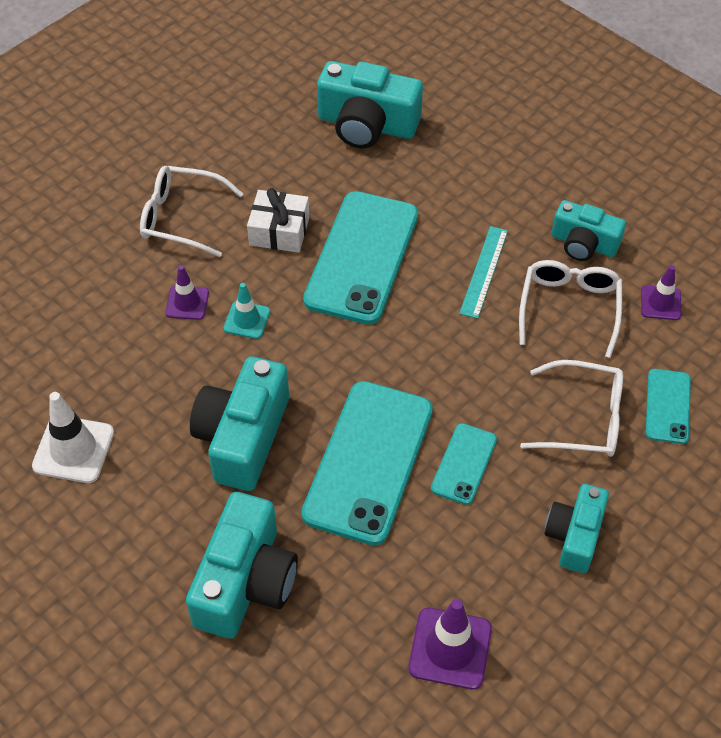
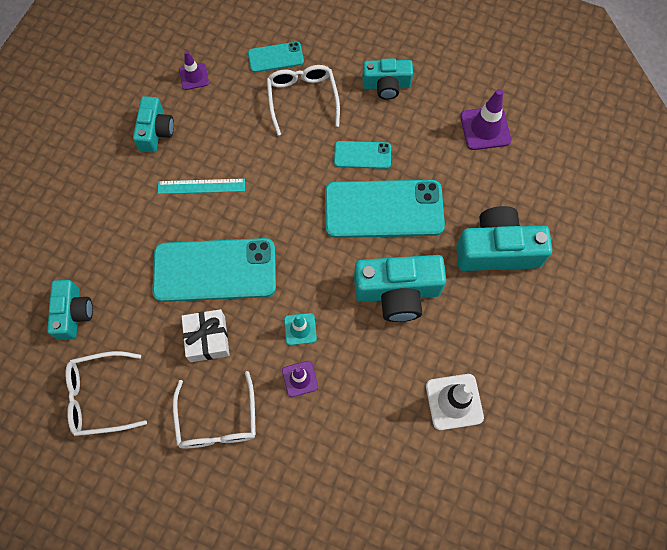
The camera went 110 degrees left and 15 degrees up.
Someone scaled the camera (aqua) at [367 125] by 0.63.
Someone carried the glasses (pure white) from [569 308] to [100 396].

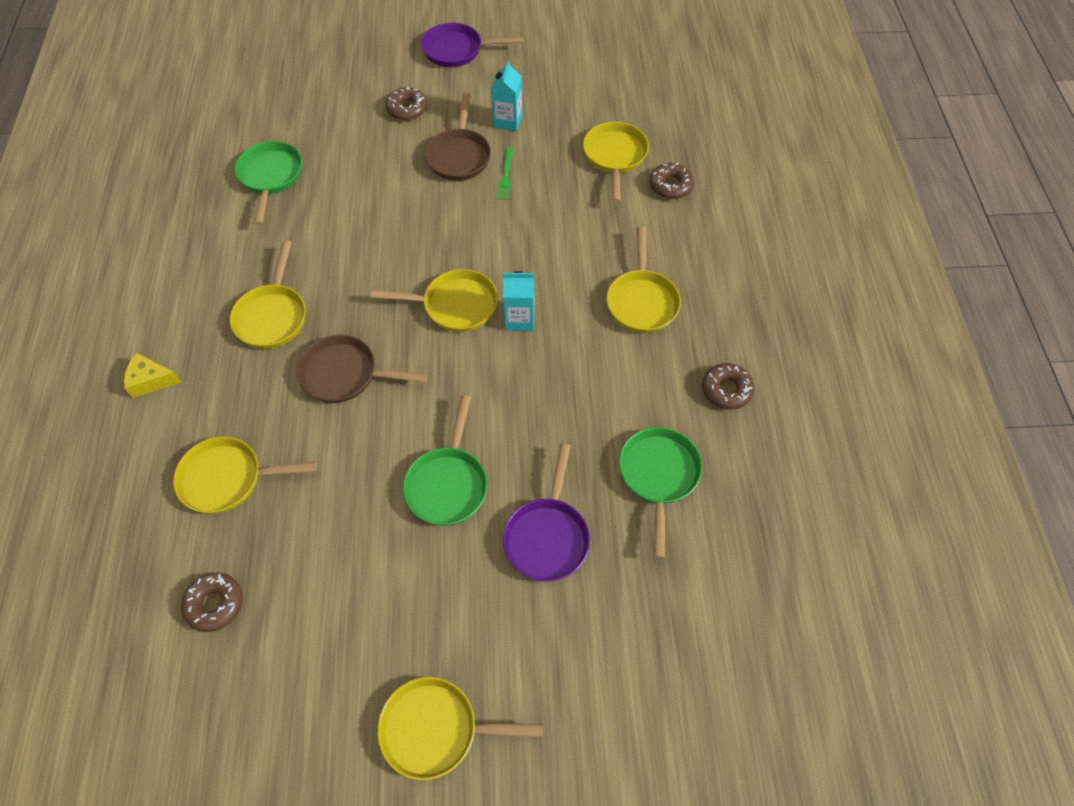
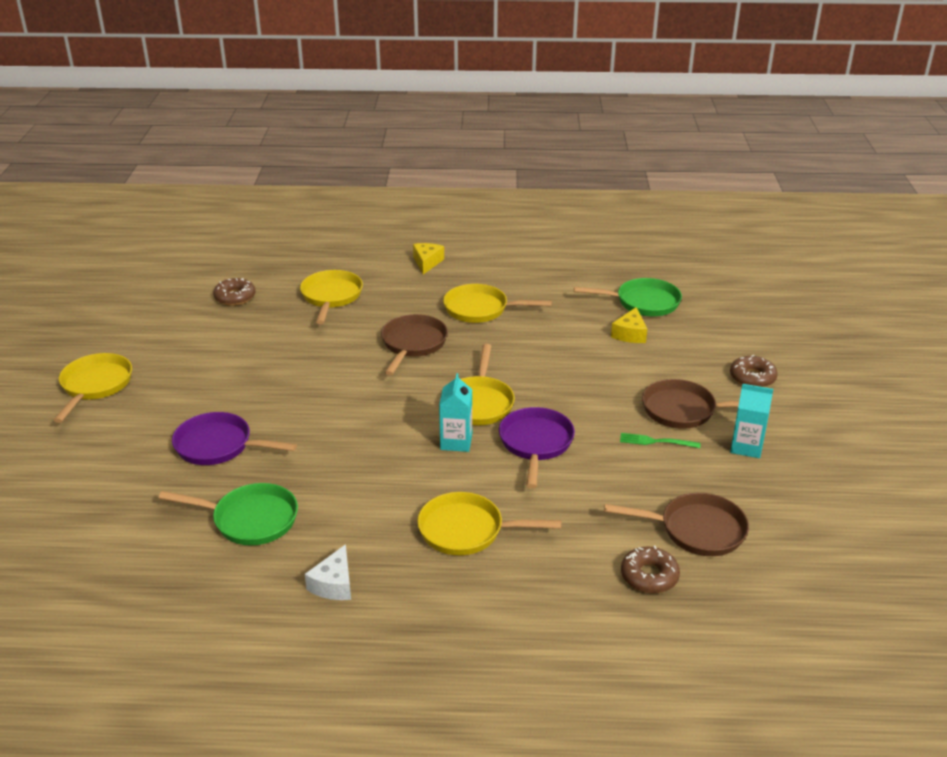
The camera went 95 degrees right and 25 degrees down.
Someone took away the skillet (green) at [448 484].
Someone carried the skillet (violet) from [457 50] to [535 444].
Someone repainted the skillet (yellow) at [614 157], which became the skillet (brown) at [696 530].
Someone swapped the doughnut (brown) at [726 390] for the cheese wedge (pure white) at [334 584].
Someone put down the cheese wedge (yellow) at [630 334].

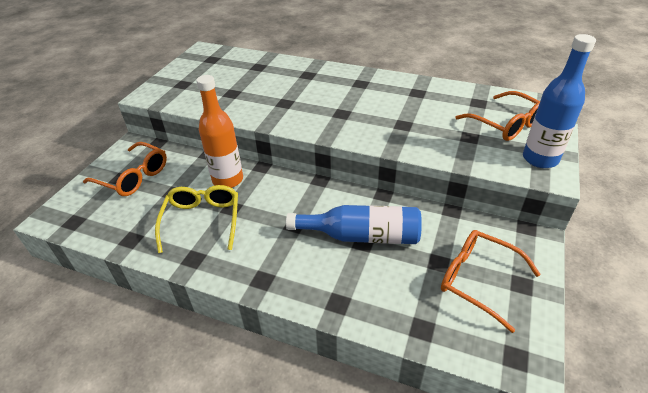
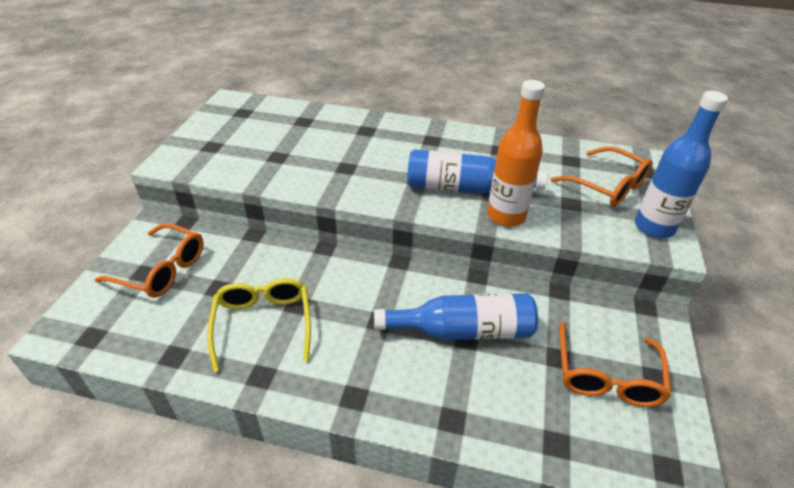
The camera went 10 degrees left and 0 degrees up.
Someone carried the flask (orange) from [228 180] to [506 216].
Someone rotated the glasses (orange) at [478 280] by 105 degrees counterclockwise.
Someone put down the flask (royal blue) at [464 188].

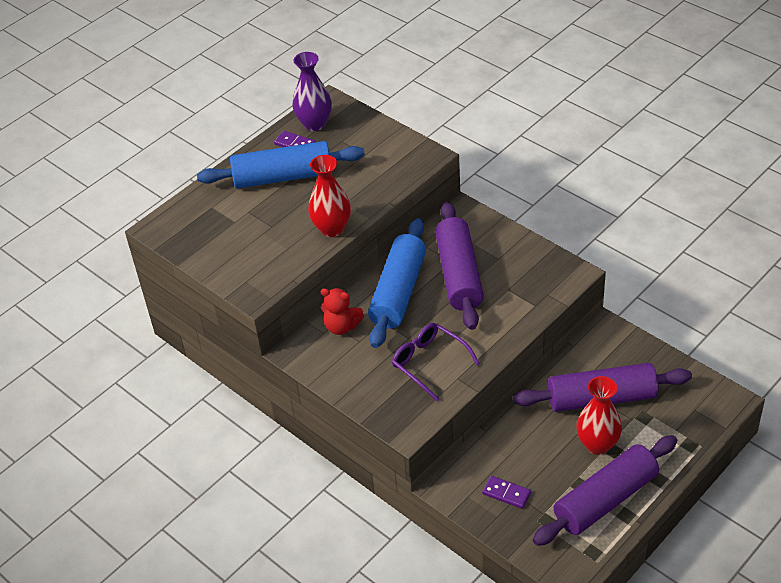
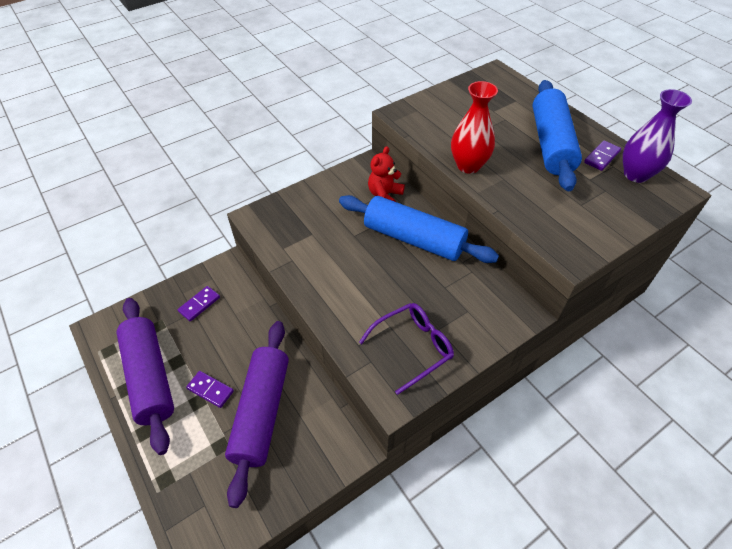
The camera went 100 degrees right and 5 degrees up.
Someone carried the glasses (violet) from [429 363] to [412 347].
Someone took away the dough roller (violet) at [459 274].
Someone swapped the vase (crimson) at [597 444] for the domino tile (violet) at [210 390].

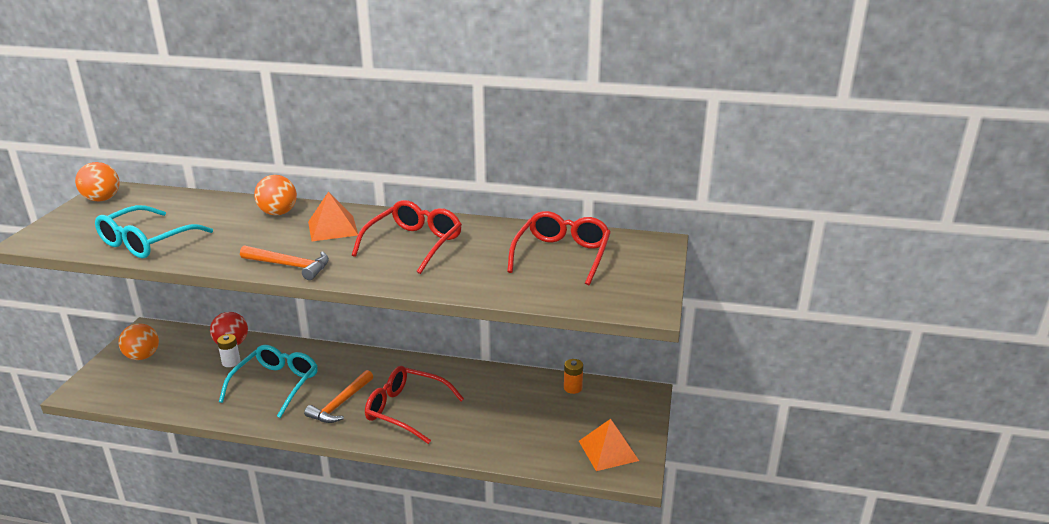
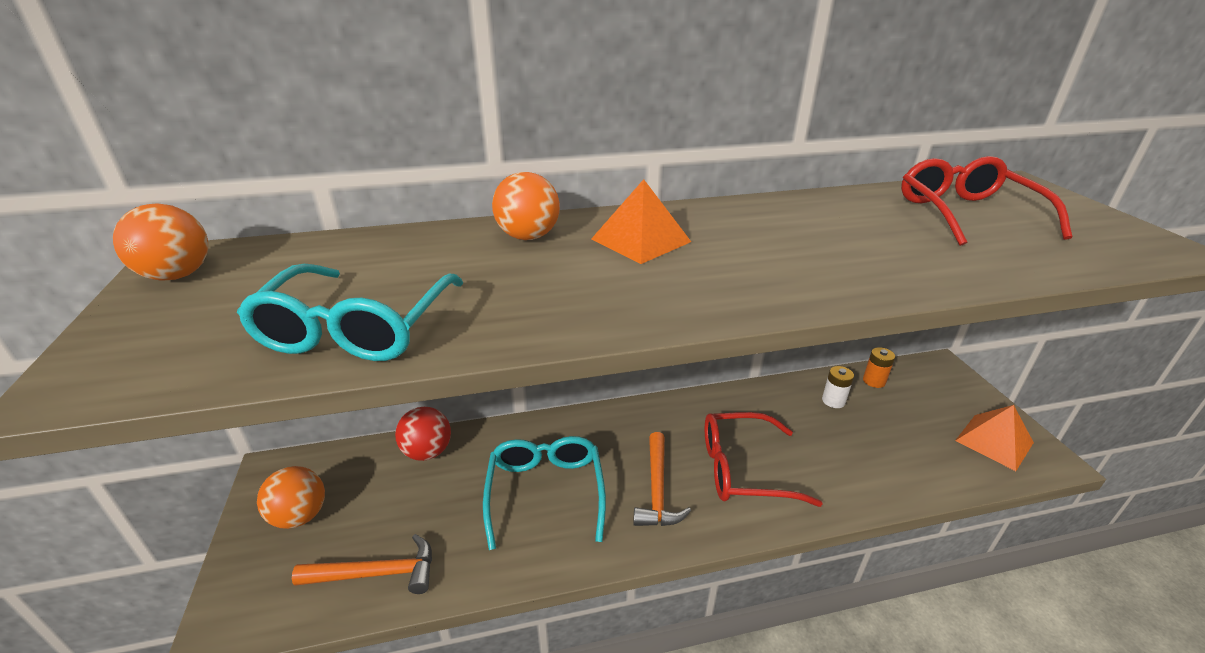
The camera went 25 degrees left and 5 degrees up.
Someone carried the power cell (pure white) from [231 362] to [833 401].
Someone carried the hammer (orange) from [290 266] to [377 574].
Someone took away the glasses (crimson) at [414 244].

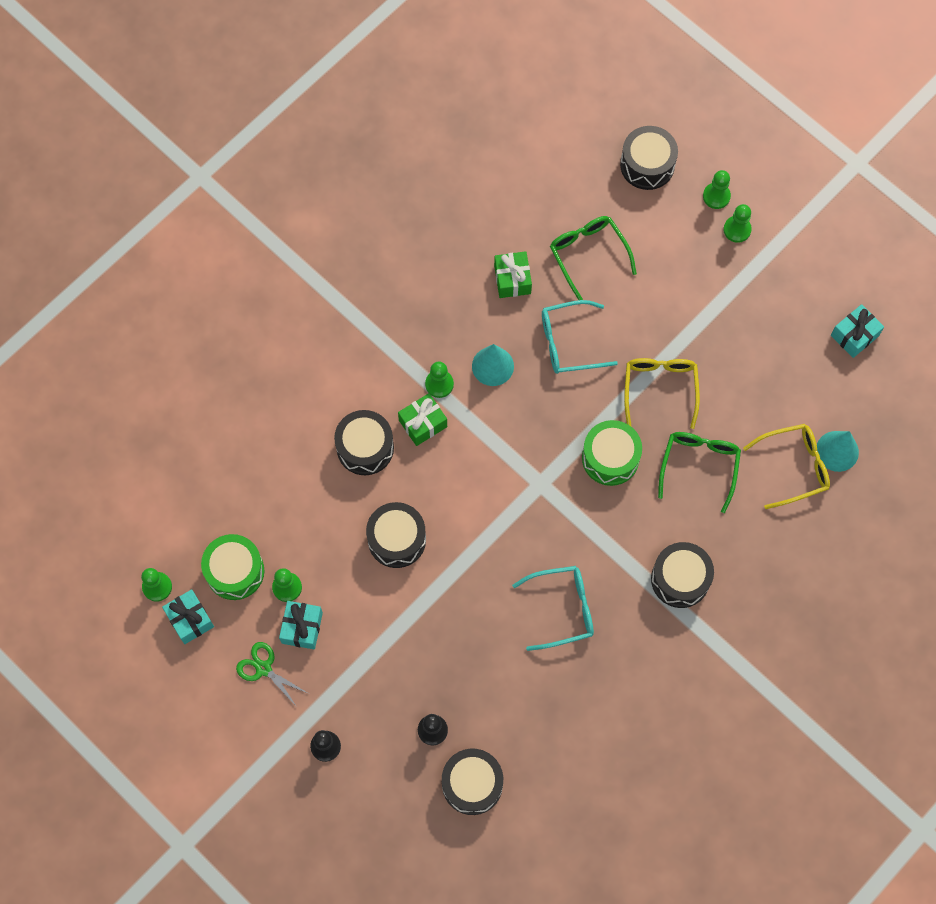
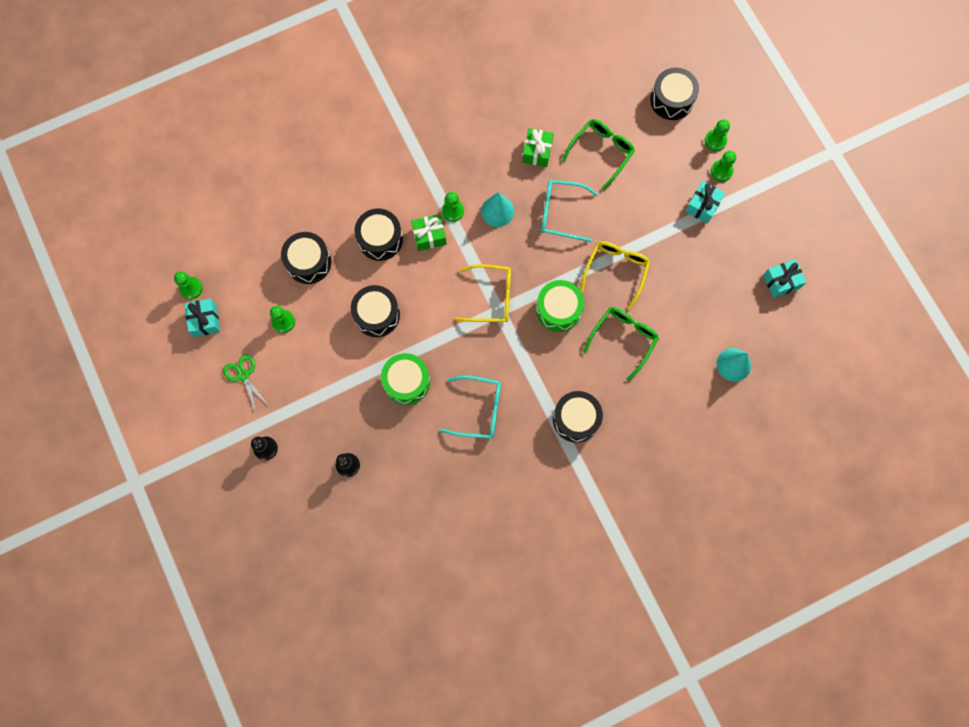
The camera went 20 degrees right and 5 degrees up.
Someone carried the snare drum (green) from [235 571] to [406 382].
Someone carried the gift (aqua) from [302 628] to [702 206].
Someone carried the snare drum (ebony) from [472 784] to [308 262].
Someone rotated the glasses (green) at [588 255] by 45 degrees clockwise.
Someone carried the glasses (yellow) from [793 467] to [490 297].

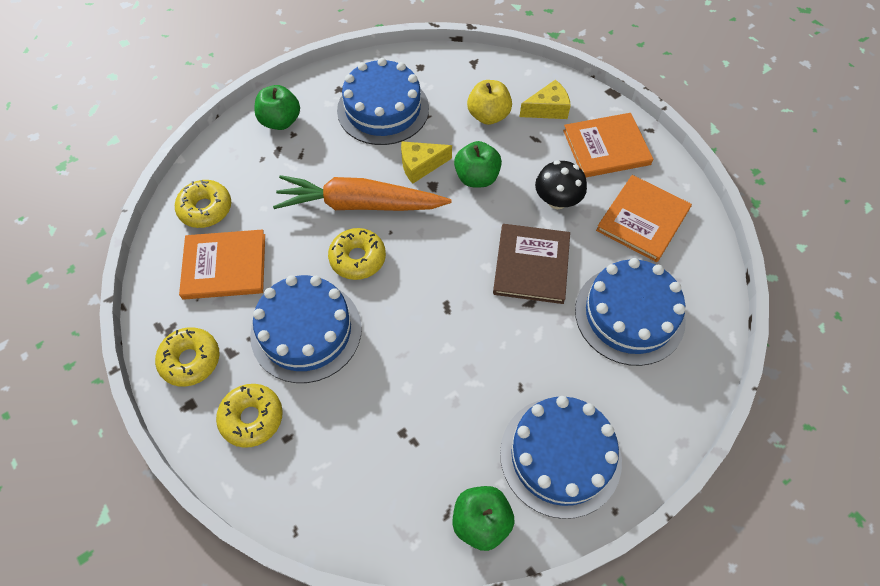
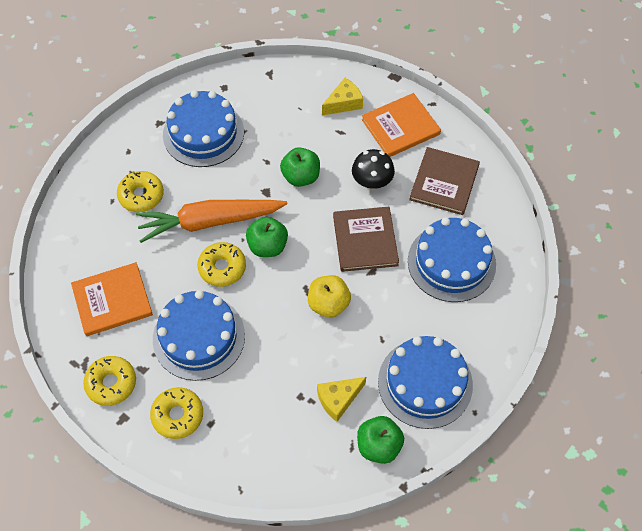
The camera went 15 degrees left and 0 degrees up.
Someone carried the doughnut (yellow) from [205 209] to [141 195].
Someone carried the toy apple (green) from [280 121] to [267 246].
Someone carried the cheese wedge (yellow) from [420 165] to [338 399].
Someone carried the toy apple (yellow) from [488 116] to [328 304].
Someone repainted the book (orange) at [642 220], which became the book (brown) at [444 182].

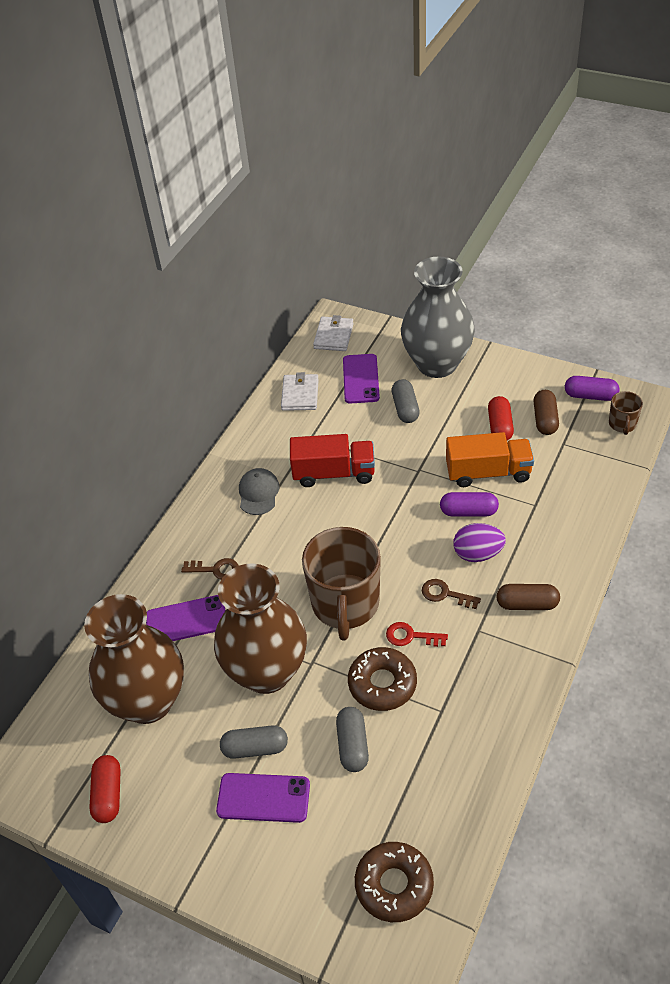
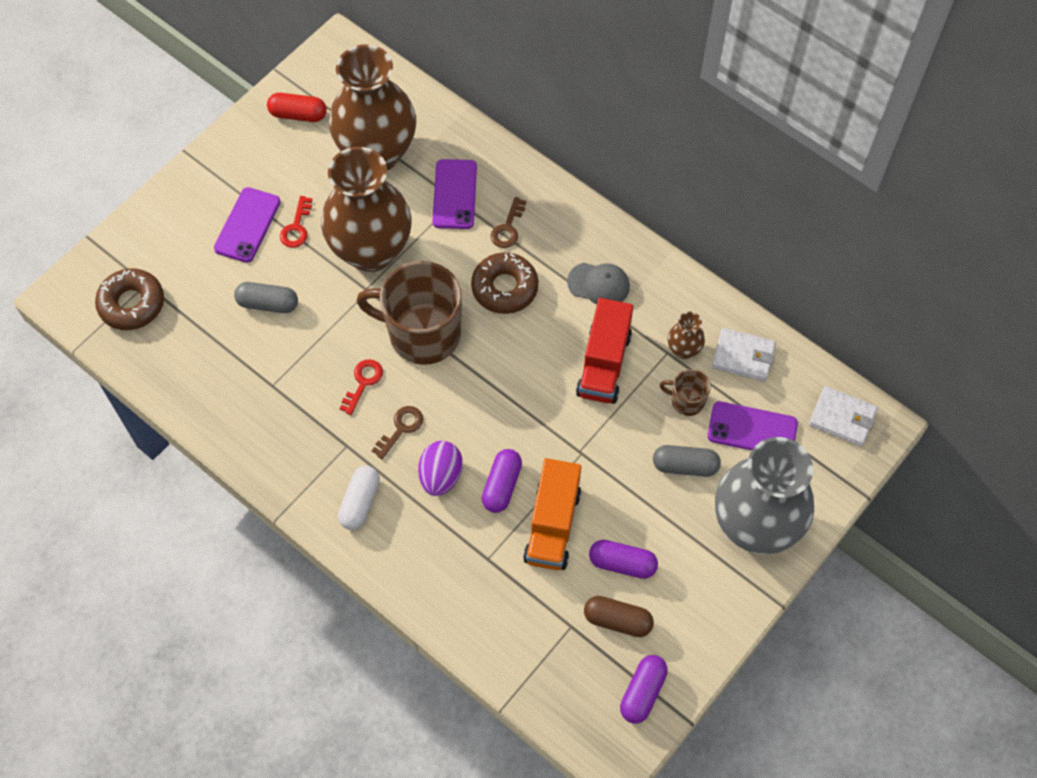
The camera went 100 degrees right and 15 degrees up.
Someone swapped the capsule (grey) at [255 748] for the key (crimson) at [296 227].
Someone carried the doughnut (brown) from [382 684] to [504 288].
Someone repainted the capsule (crimson) at [500 426], which became the capsule (violet) at [622 563].
Someone repainted the capsule (brown) at [527 604], which became the capsule (pure white) at [360 502].
Someone carried the mug (brown) from [622 424] to [686 401].
Someone put down the vase (brown) at [683 350].

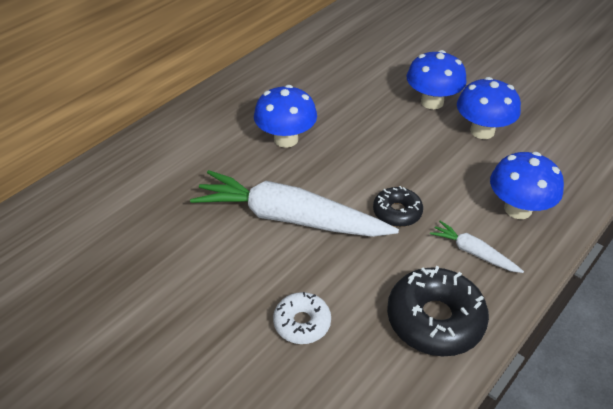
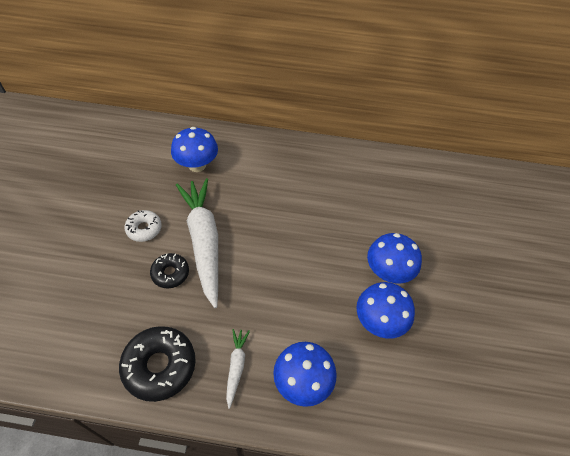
The camera went 55 degrees right and 10 degrees up.
Someone carried the toadstool (royal blue) from [286 139] to [197 165].
Someone carried the doughnut (pure white) from [302 323] to [144 229].
Someone carried the doughnut (ebony) from [397 212] to [170 273].

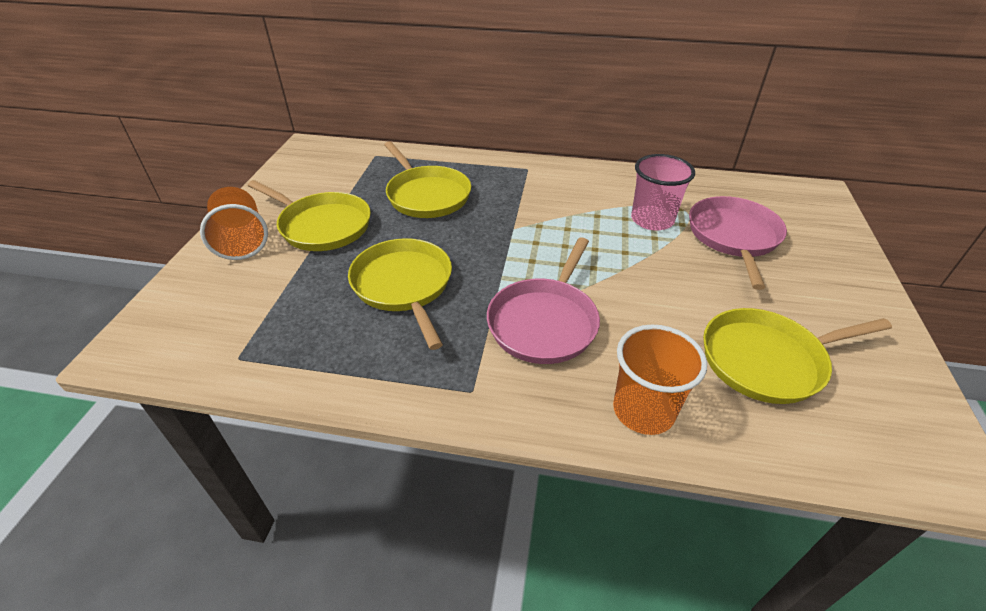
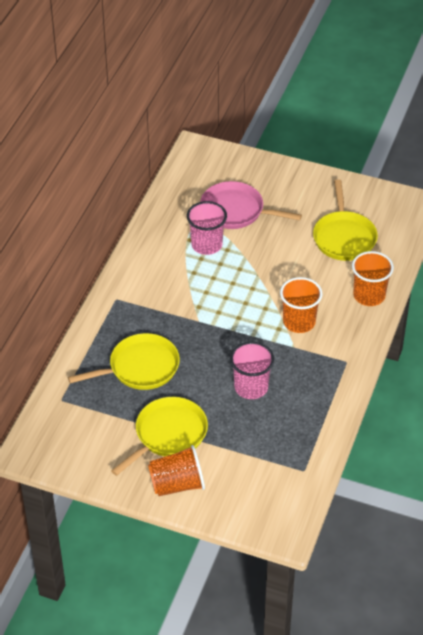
The camera went 80 degrees left and 5 degrees up.
Someone swapped the skillet (yellow) at [403 285] for the tumbler (pink) at [251 387].
Someone swapped the skillet (pink) at [544 322] for the tumbler (orange) at [299 322].

